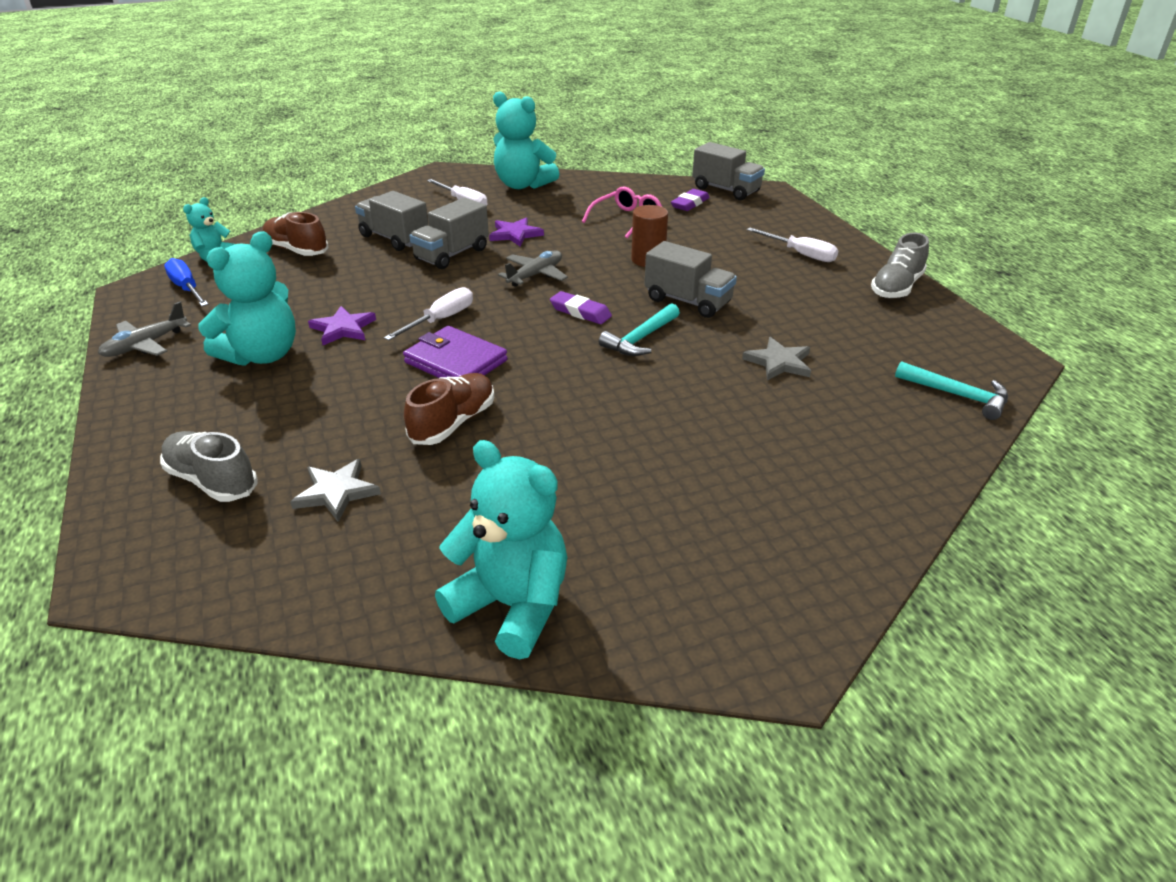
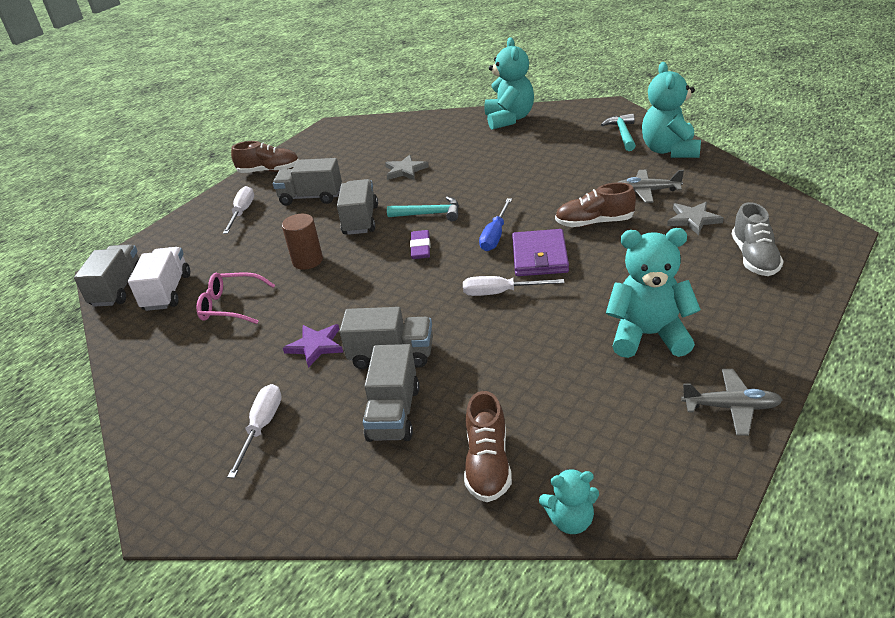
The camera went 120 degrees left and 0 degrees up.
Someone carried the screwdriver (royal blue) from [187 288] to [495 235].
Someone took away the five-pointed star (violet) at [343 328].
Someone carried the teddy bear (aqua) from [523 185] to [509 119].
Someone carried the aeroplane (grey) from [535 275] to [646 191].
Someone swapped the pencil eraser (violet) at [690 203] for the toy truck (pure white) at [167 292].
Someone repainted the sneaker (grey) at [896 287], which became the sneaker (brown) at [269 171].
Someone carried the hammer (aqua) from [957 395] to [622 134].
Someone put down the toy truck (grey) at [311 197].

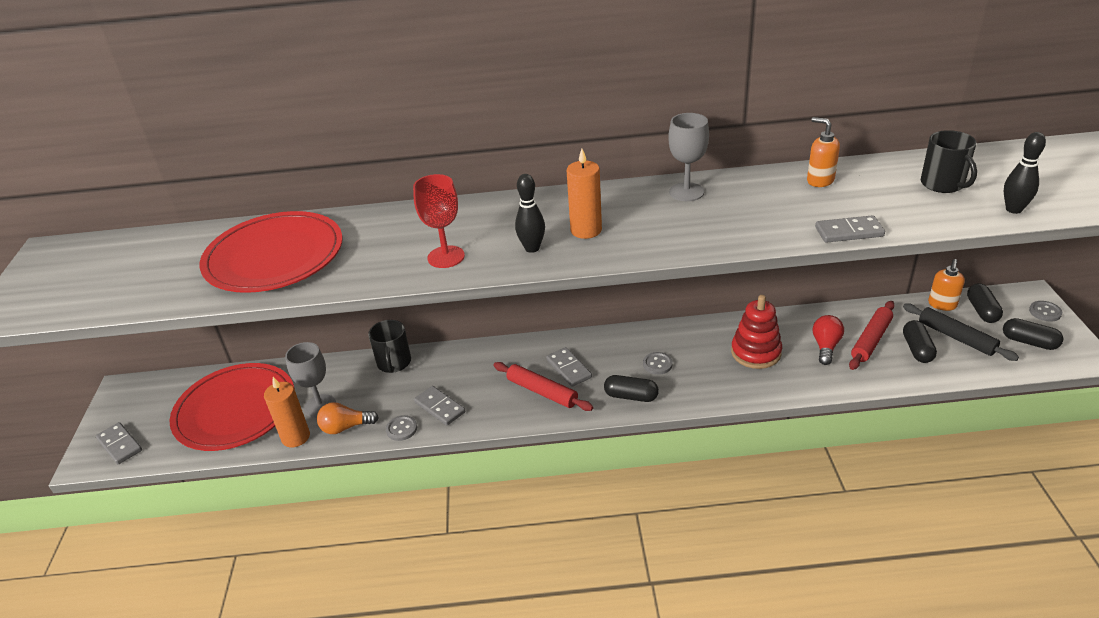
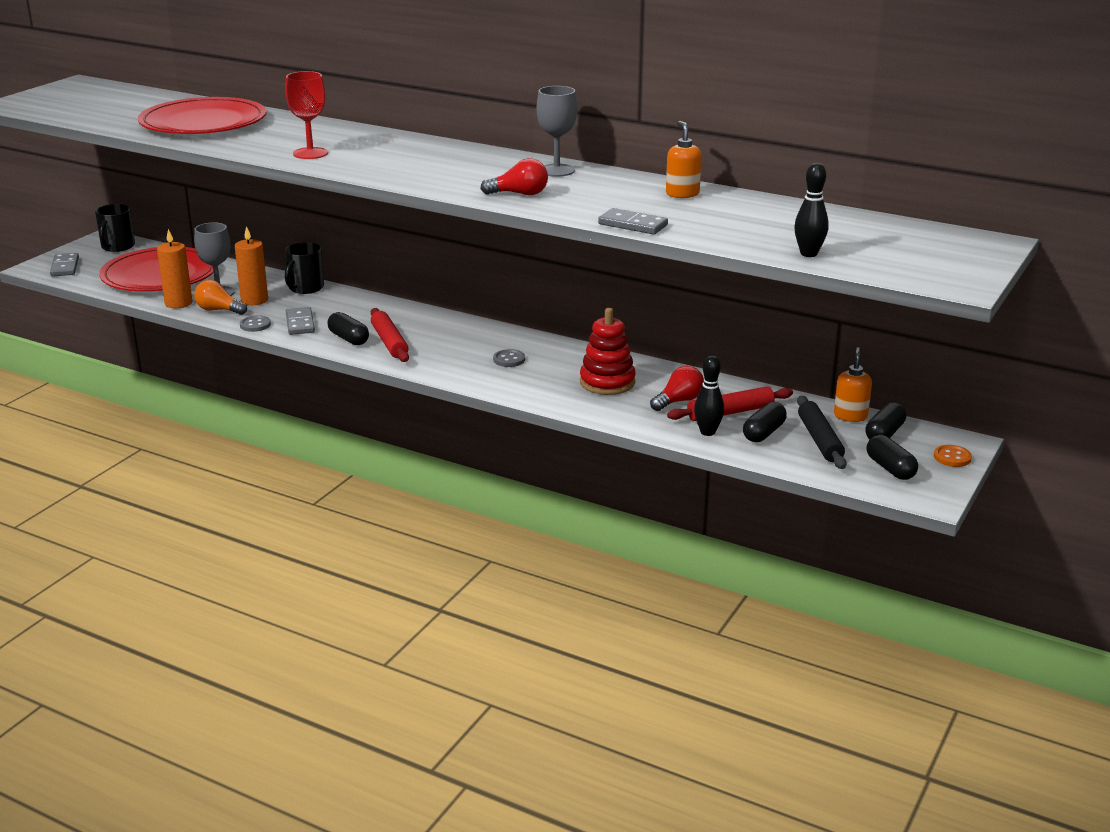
The camera went 30 degrees right and 10 degrees down.
Someone carried the bowling pin (ebony) from [532 248] to [707 432].
Someone took away the domino tile (grey) at [569 368].
Someone carried the wax candle (orange) from [586 230] to [254 300].
Someone carried the capsule (ebony) from [631 396] to [348 339].
Someone carried the mug (ebony) from [943 184] to [117 246].
Someone rotated the soap dispenser (orange) at [942 305] by 135 degrees clockwise.
Someone repainted the button (grey) at [1045 312], which became the button (orange) at [952 457].
Someone put down the bulb (crimson) at [519 194].

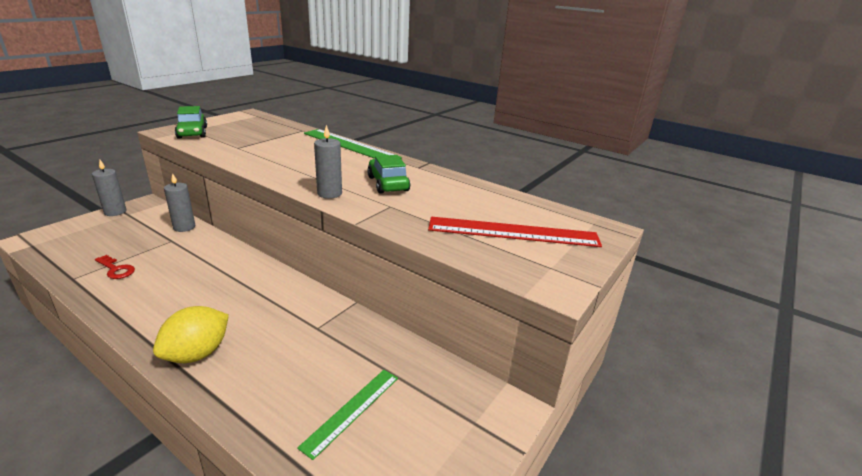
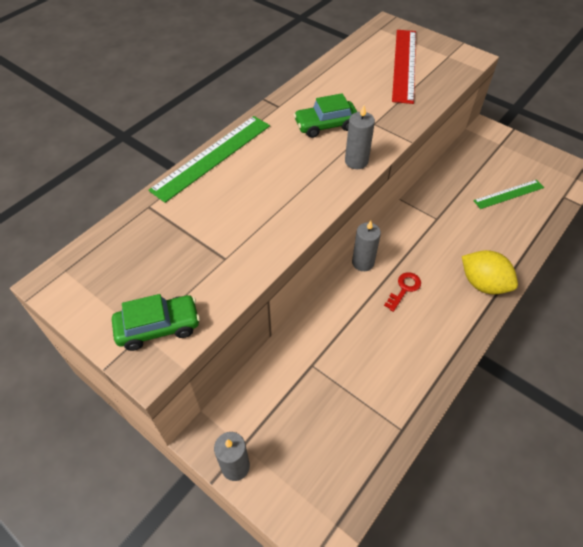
The camera went 85 degrees left and 25 degrees up.
Someone carried the key (crimson) from [116 269] to [404 289].
Someone carried the wax candle (grey) from [184 227] to [363 262].
Someone rotated the straightedge (green) at [352 410] by 60 degrees counterclockwise.

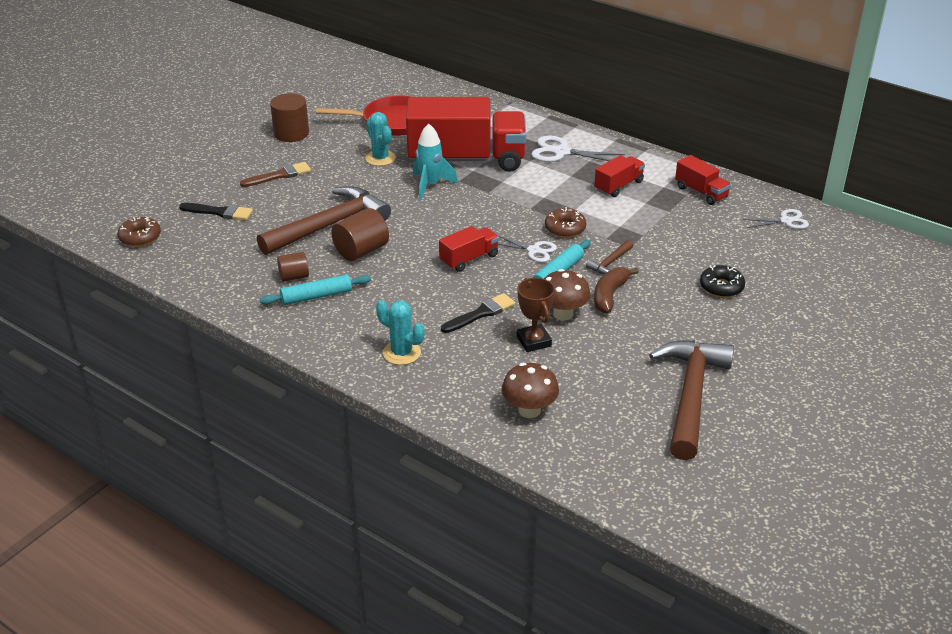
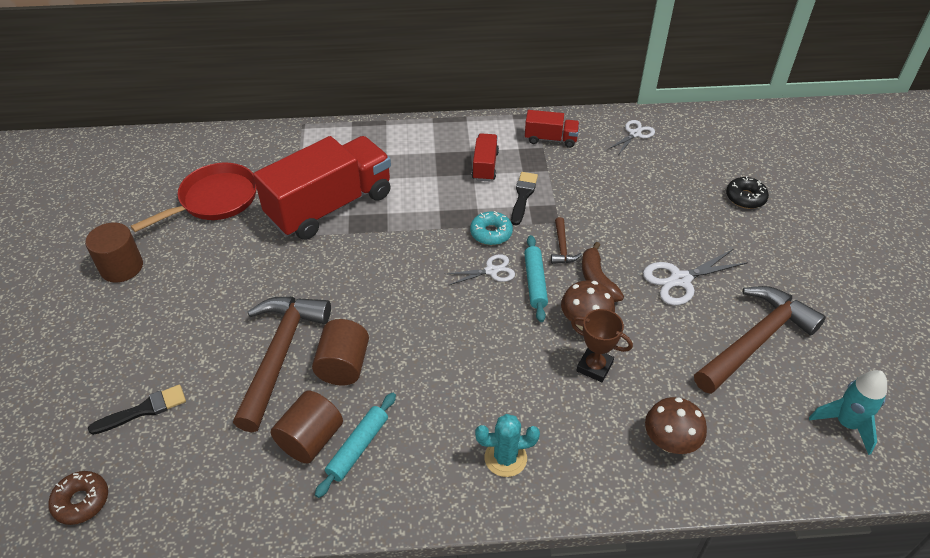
The camera went 40 degrees left and 10 degrees up.
Someone took away the brush (brown) at [279 175].
Someone scaled the cylinder (brown) at [294 277] by 1.62.
Someone took away the cactus (aqua) at [380 158].
Someone carried the spaceship (aqua) from [430 185] to [846 424].
Someone took away the toy truck (crimson) at [469 259].
Someone carried the brush (ebony) from [481 313] to [523 196].
Someone carried the shears (pure white) from [561 152] to [680 280].
Someone repainted the doughnut (brown) at [565 228], which became the doughnut (aqua) at [491 233].
Someone rotated the hammer (brown) at [690 395] by 75 degrees clockwise.
Someone carried the doughnut (ebony) from [721 287] to [745 197].

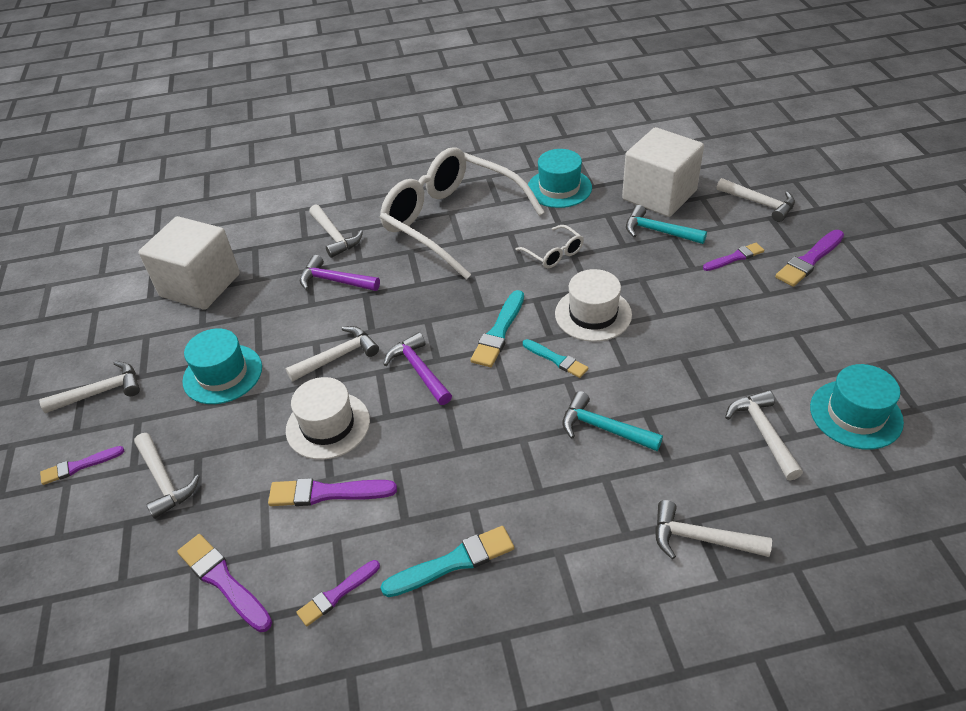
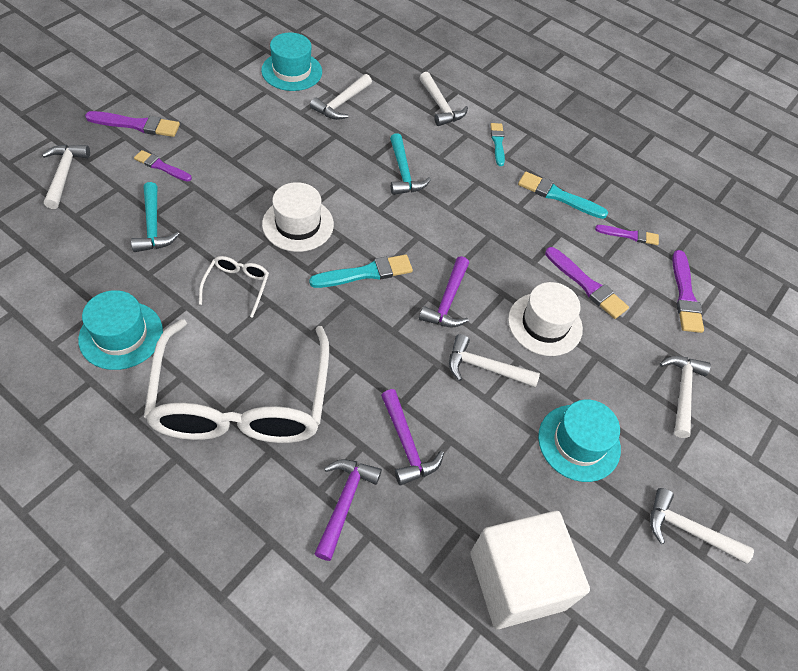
The camera went 140 degrees left and 10 degrees up.
Someone took away the brush (violet) at [79 466].
Someone repainted the hammer (pure white) at [334 237], which became the hammer (violet) at [345 502].
Someone carried the brush (aqua) from [556 359] to [498 143].
Someone took away the cube (pure white) at [659 195].

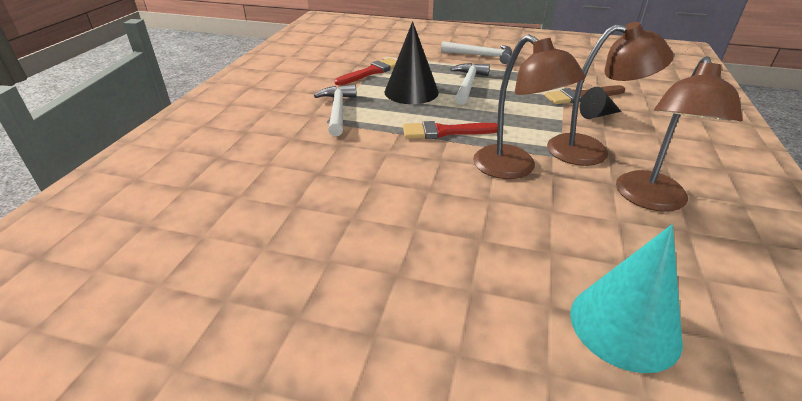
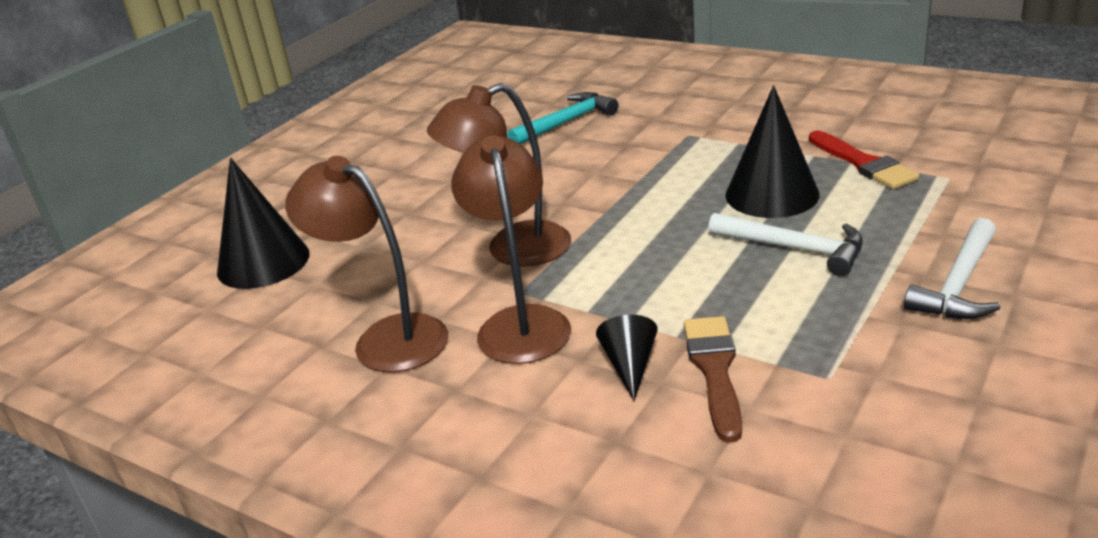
The camera went 110 degrees right and 5 degrees down.
Someone took away the hammer (pure white) at [337 111].
Someone took away the brush (crimson) at [444 132].
Someone rotated the lamp (brown) at [590 151] by 150 degrees clockwise.
Someone repainted the cone (aqua) at [624 325], which became the cone (ebony) at [263 262].
Someone put down the hammer (aqua) at [566 122].

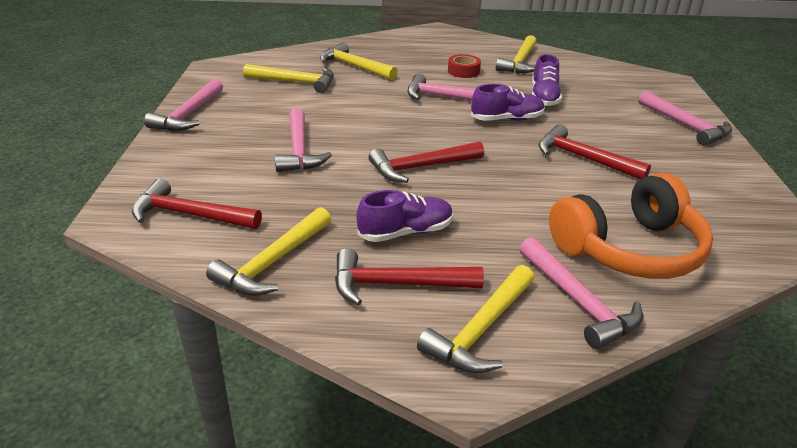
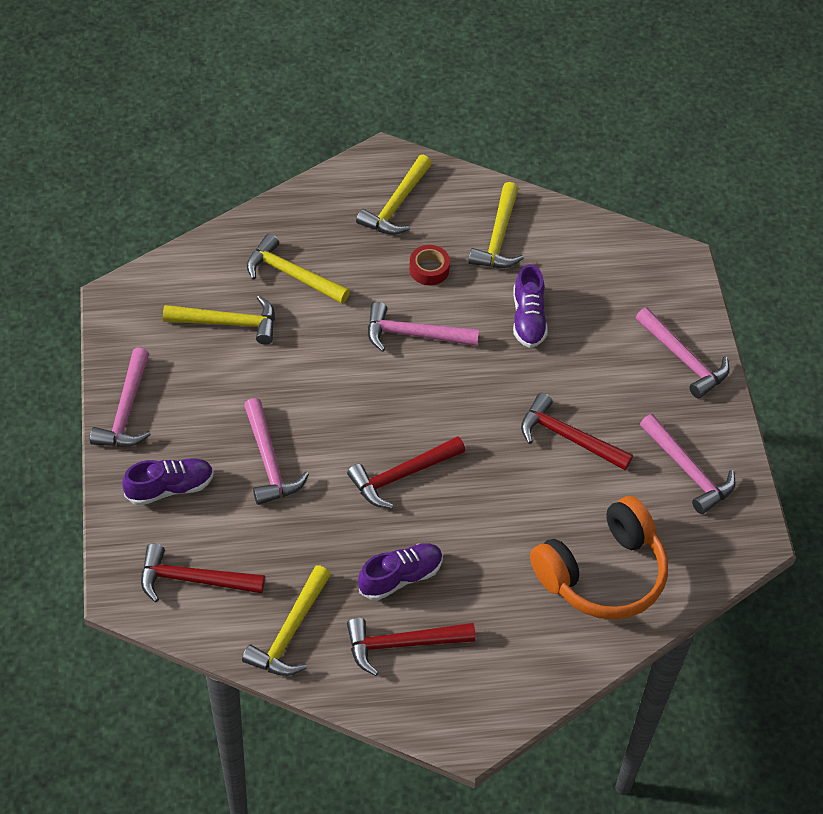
The camera went 10 degrees left and 20 degrees up.
Someone carried the hammer (yellow) from [481 329] to [396 205].
Someone carried the sneaker (violet) from [506 119] to [170 488].
Someone carried the hammer (pink) from [578 301] to [688 470].

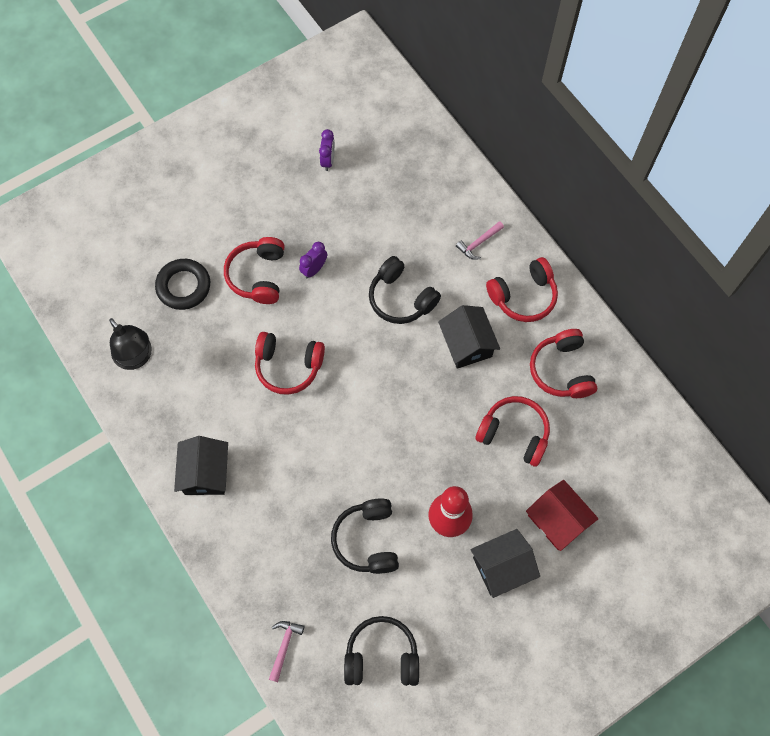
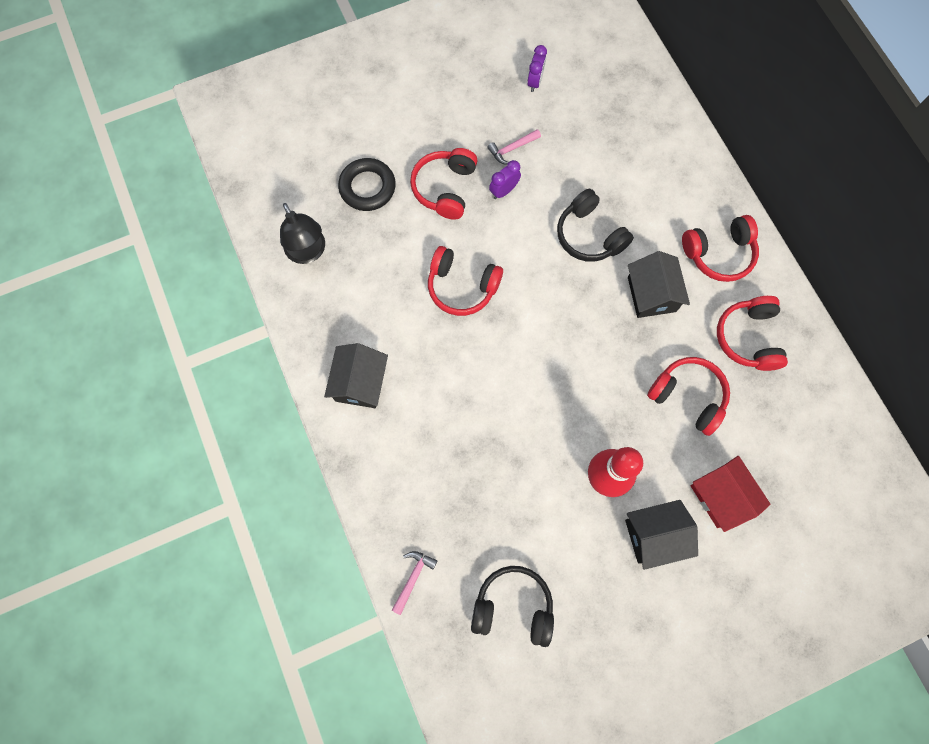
The camera went 10 degrees right and 5 degrees up.
Someone took away the over-ear headphones (ebony) at [367 540].
Someone carried the hammer (pink) from [478 243] to [512 149].

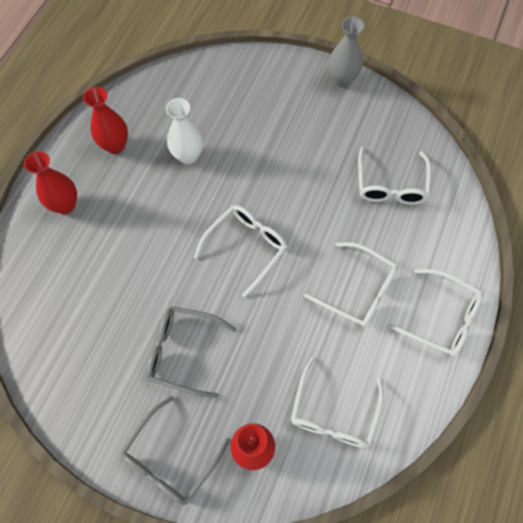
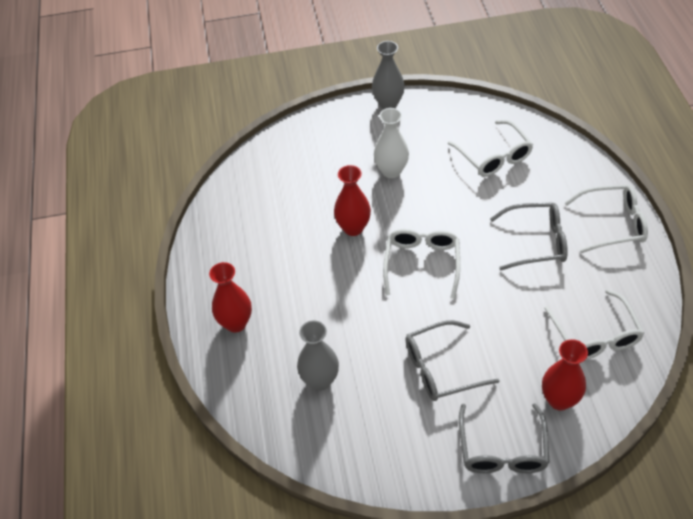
The camera went 30 degrees left and 15 degrees down.
Someone carried the vase (crimson) from [115 145] to [353 228].
Someone carried the vase (pure white) from [188 156] to [391 171].
Someone repainted the glasses (pure white) at [358 290], which became the glasses (grey) at [536 242].
Someone put down the vase (grey) at [320 380].

